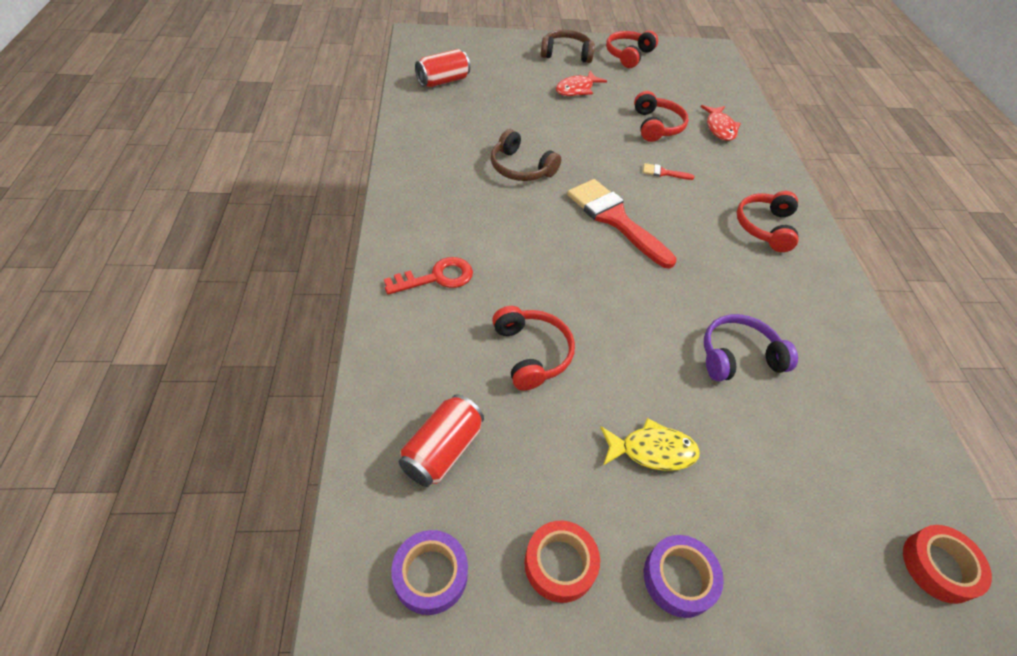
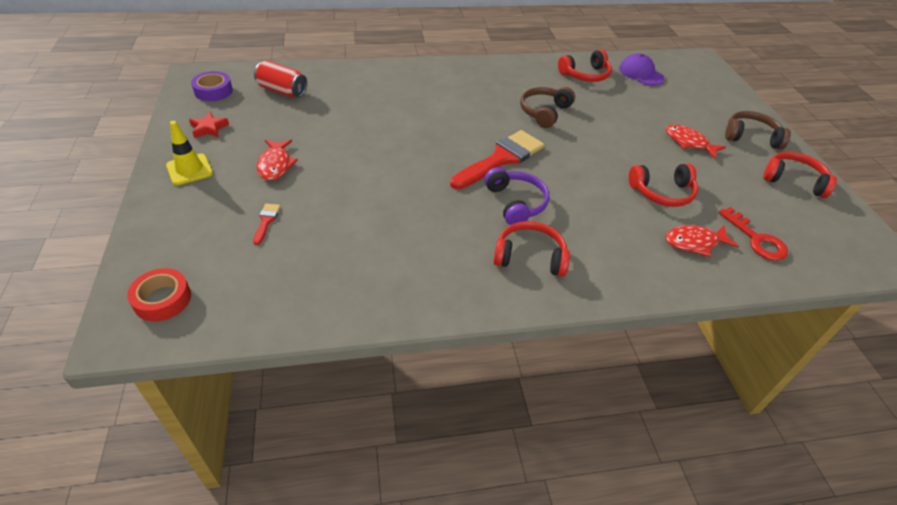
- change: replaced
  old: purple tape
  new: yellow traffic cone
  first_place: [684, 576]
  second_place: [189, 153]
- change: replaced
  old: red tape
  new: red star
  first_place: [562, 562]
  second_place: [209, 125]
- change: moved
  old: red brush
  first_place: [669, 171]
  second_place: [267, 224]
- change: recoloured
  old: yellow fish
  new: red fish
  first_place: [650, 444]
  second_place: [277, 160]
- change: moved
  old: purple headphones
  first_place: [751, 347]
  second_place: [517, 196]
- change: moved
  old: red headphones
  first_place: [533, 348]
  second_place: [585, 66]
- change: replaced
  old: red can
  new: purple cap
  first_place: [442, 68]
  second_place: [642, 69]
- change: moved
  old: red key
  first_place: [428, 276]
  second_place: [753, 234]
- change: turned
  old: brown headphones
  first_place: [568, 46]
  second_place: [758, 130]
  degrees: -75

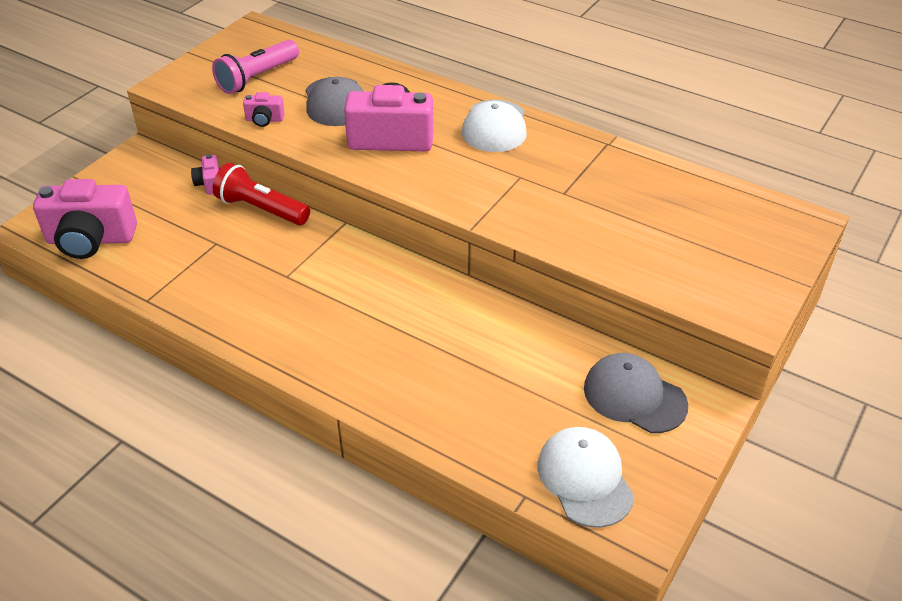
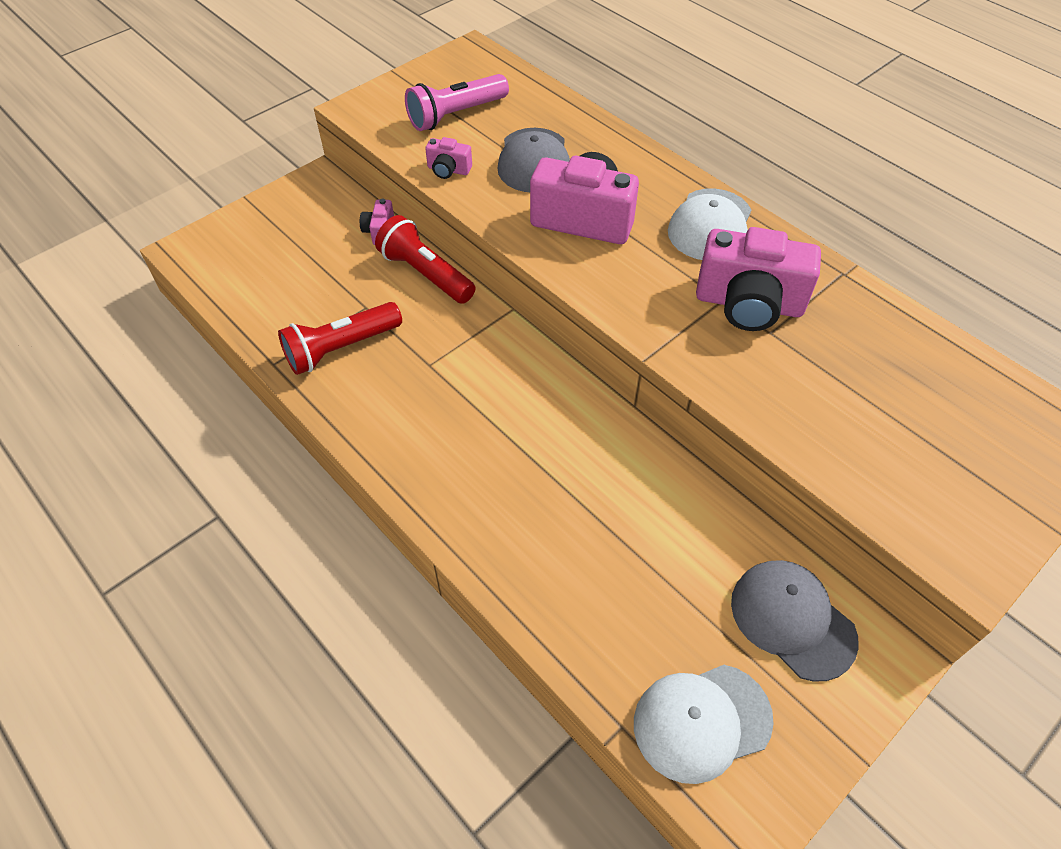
- change: added
  new: red flashlight
  second_place: [340, 338]
- change: turned
  old: white cap
  first_place: [586, 477]
  second_place: [704, 724]
  degrees: -105
- change: moved
  old: pink camera
  first_place: [85, 219]
  second_place: [758, 279]

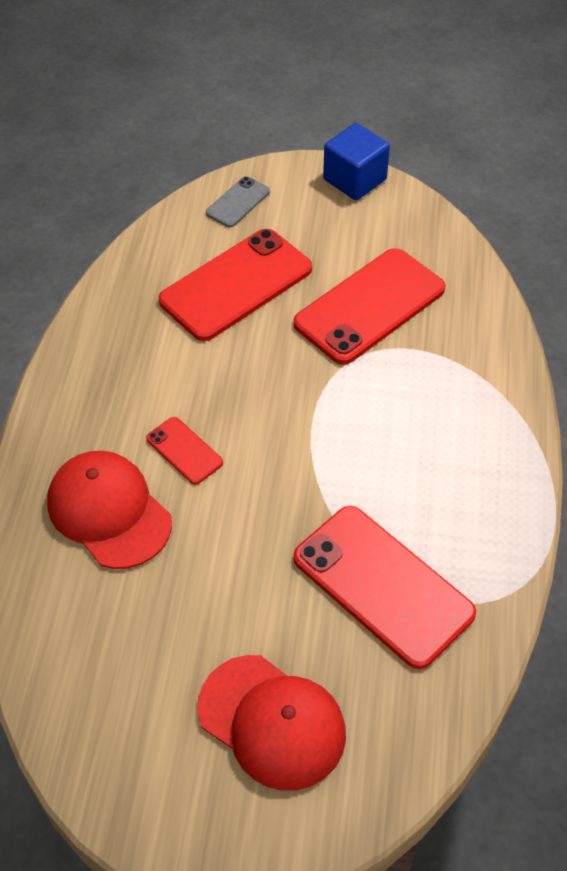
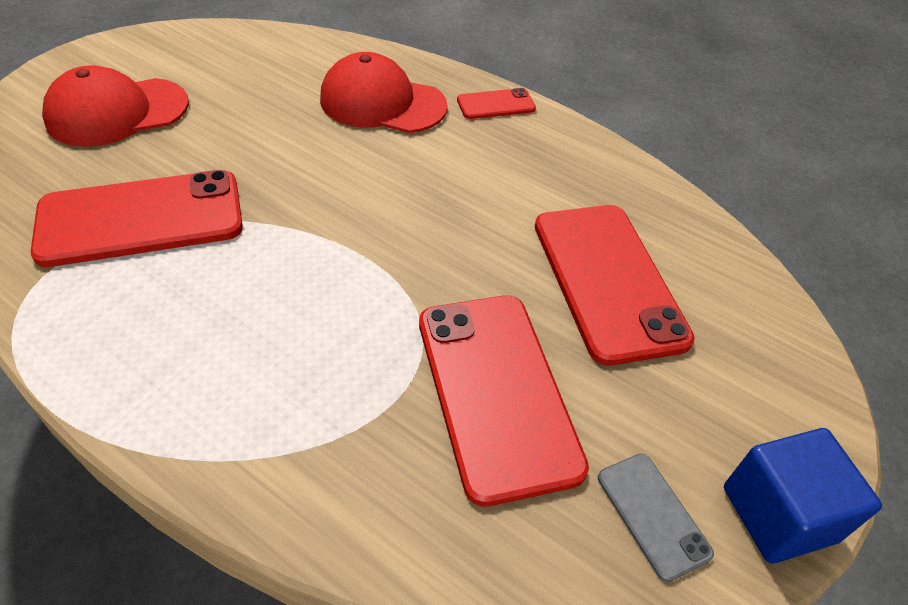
- change: turned
  old: red cap
  first_place: [109, 510]
  second_place: [384, 92]
  degrees: -150
- change: moved
  old: red phone
  first_place: [184, 451]
  second_place: [496, 103]
- change: moved
  old: grey phone
  first_place: [238, 202]
  second_place: [656, 518]

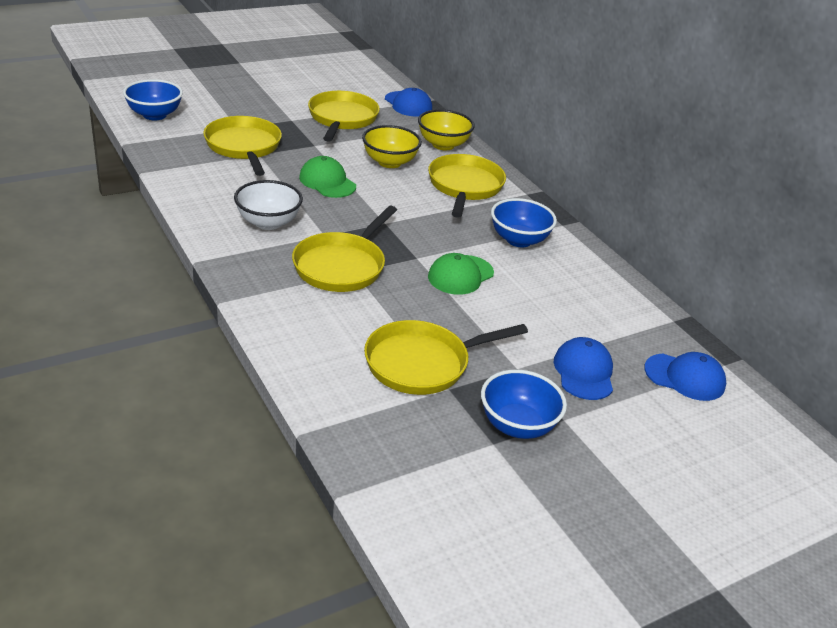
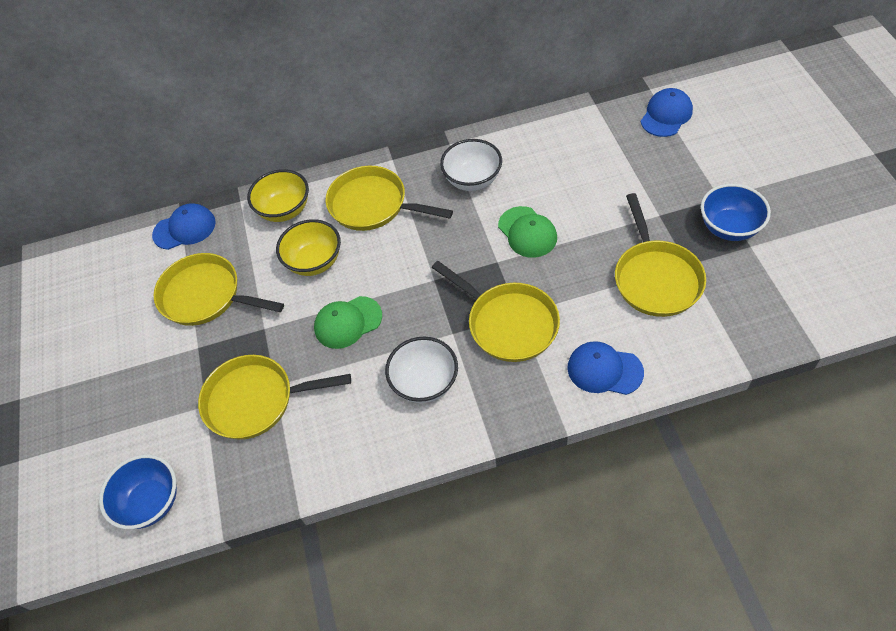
- change: recoloured
  old: blue bowl
  new: white bowl
  first_place: [524, 223]
  second_place: [471, 165]
- change: moved
  old: blue cap
  first_place: [583, 368]
  second_place: [605, 368]

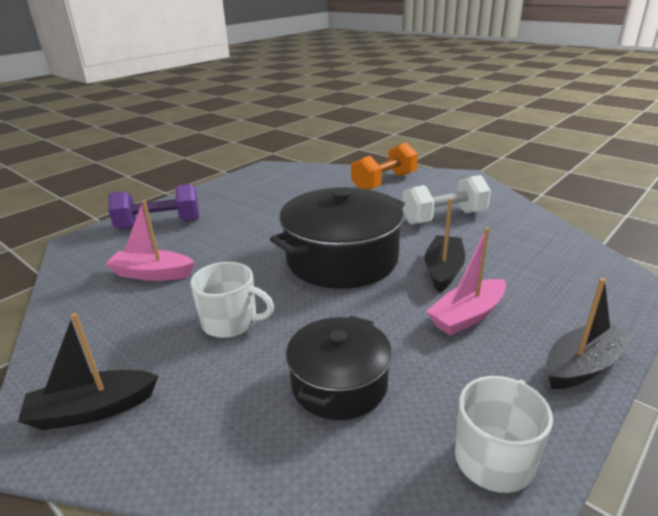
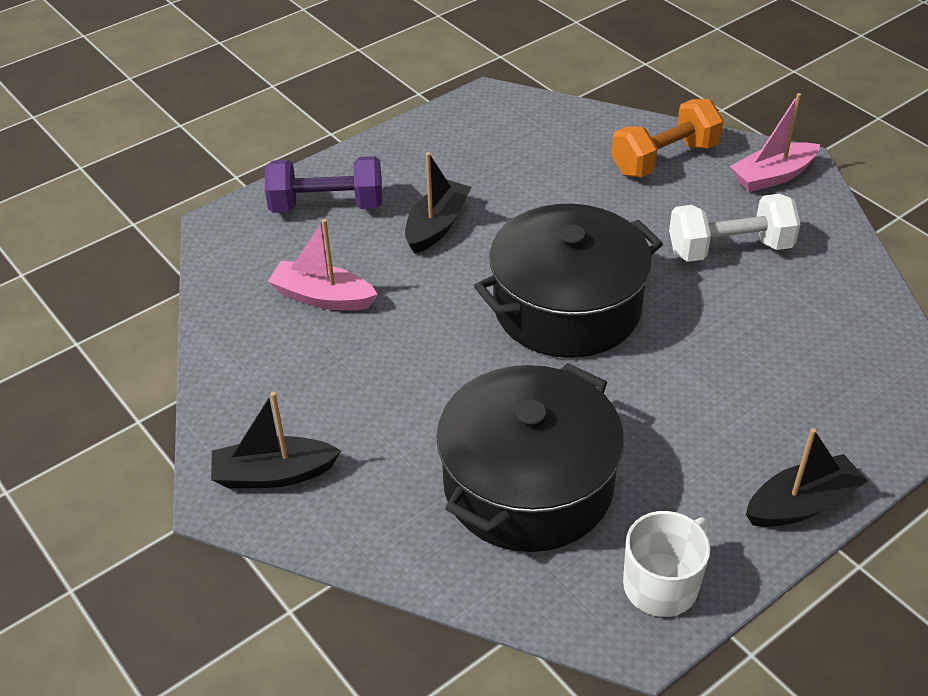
- change: moved
  old: black boat
  first_place: [445, 245]
  second_place: [438, 203]
- change: resized
  old: black pot
  first_place: [339, 368]
  second_place: [530, 457]
  factor: 1.65
- change: moved
  old: pink boat
  first_place: [466, 281]
  second_place: [775, 142]
- change: removed
  old: white mug
  first_place: [232, 300]

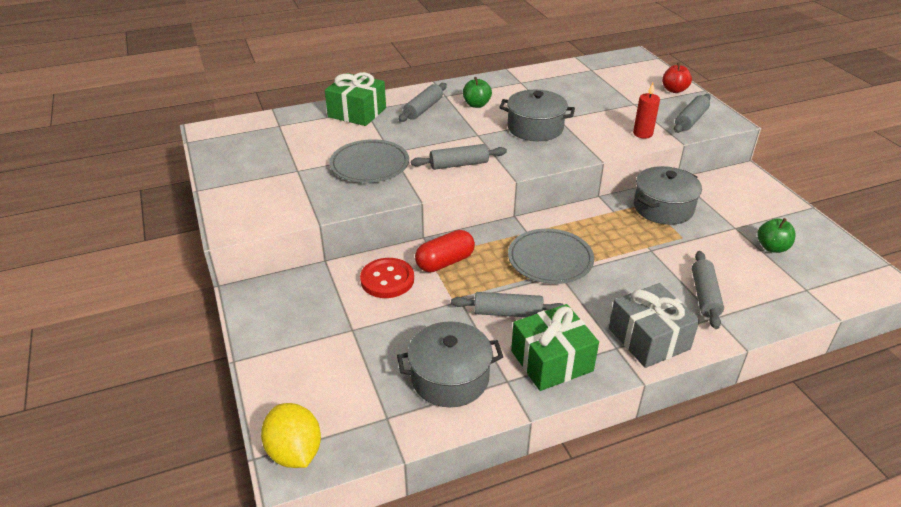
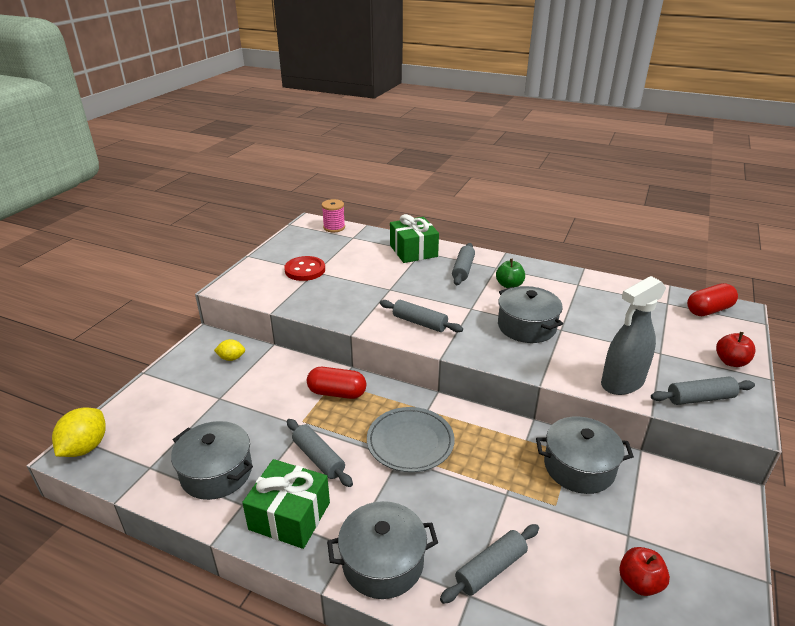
- change: added
  new: yellow lemon
  second_place: [229, 350]
- change: moved
  old: red button
  first_place: [387, 278]
  second_place: [304, 268]
- change: added
  new: pink spool
  second_place: [333, 215]
- change: replaced
  old: grey gift
  new: grey pot
  first_place: [654, 325]
  second_place: [382, 550]
- change: turned
  old: grey rolling pin
  first_place: [422, 102]
  second_place: [463, 264]
  degrees: -60
- change: replaced
  old: red candle
  new: grey spray bottle
  first_place: [646, 111]
  second_place: [633, 335]
- change: recoloured
  old: green apple
  new: red apple
  first_place: [776, 235]
  second_place: [644, 571]
- change: added
  new: red capsule
  second_place: [712, 299]
- change: removed
  old: grey plate
  first_place: [369, 161]

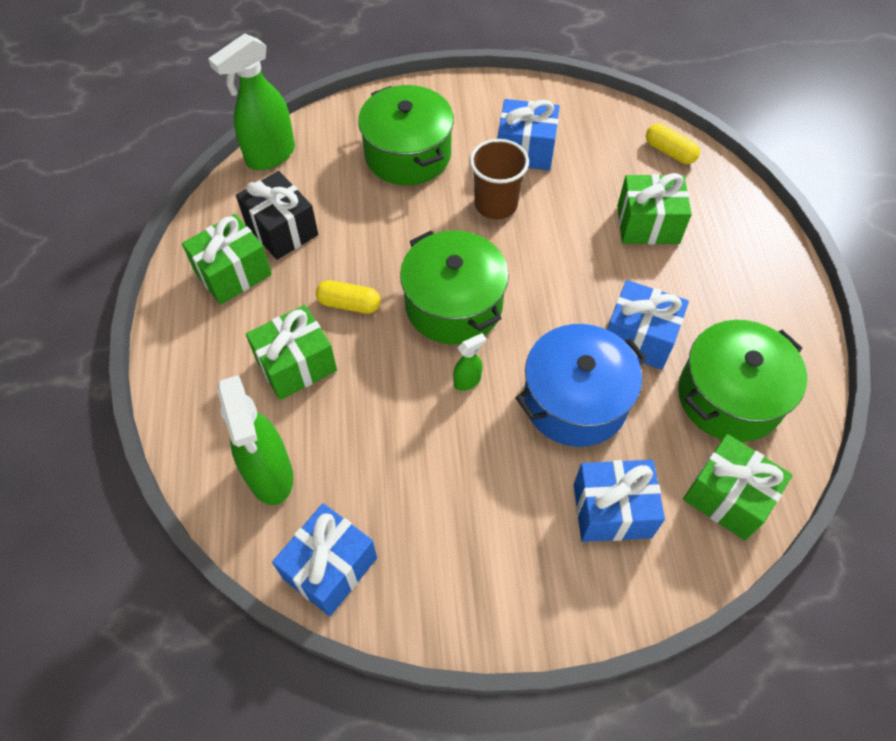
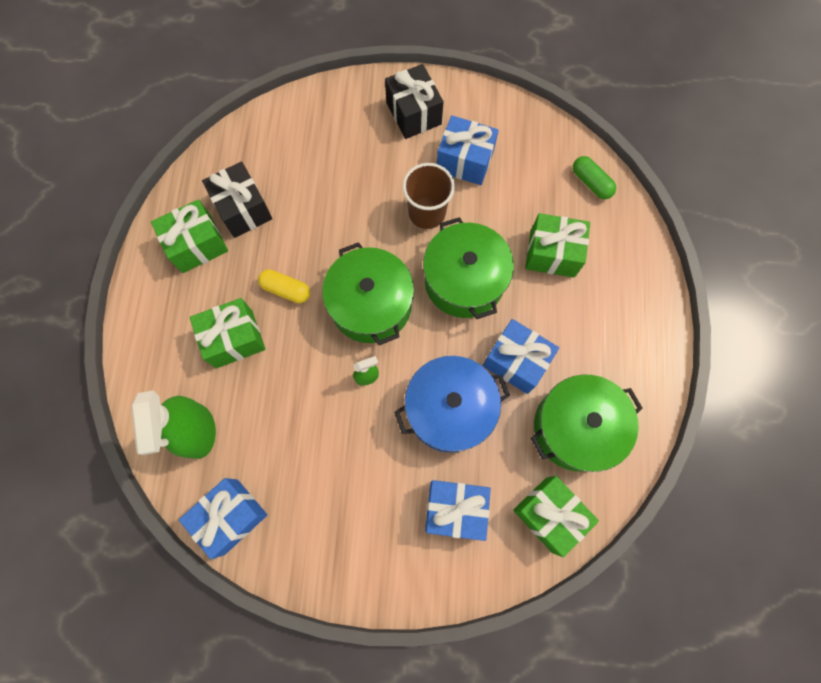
- change: added
  new: black gift
  second_place: [414, 101]
- change: moved
  old: green pot
  first_place: [406, 135]
  second_place: [468, 268]
- change: recoloured
  old: yellow capsule
  new: green capsule
  first_place: [673, 144]
  second_place: [594, 177]
- change: removed
  old: green spray bottle
  first_place: [251, 101]

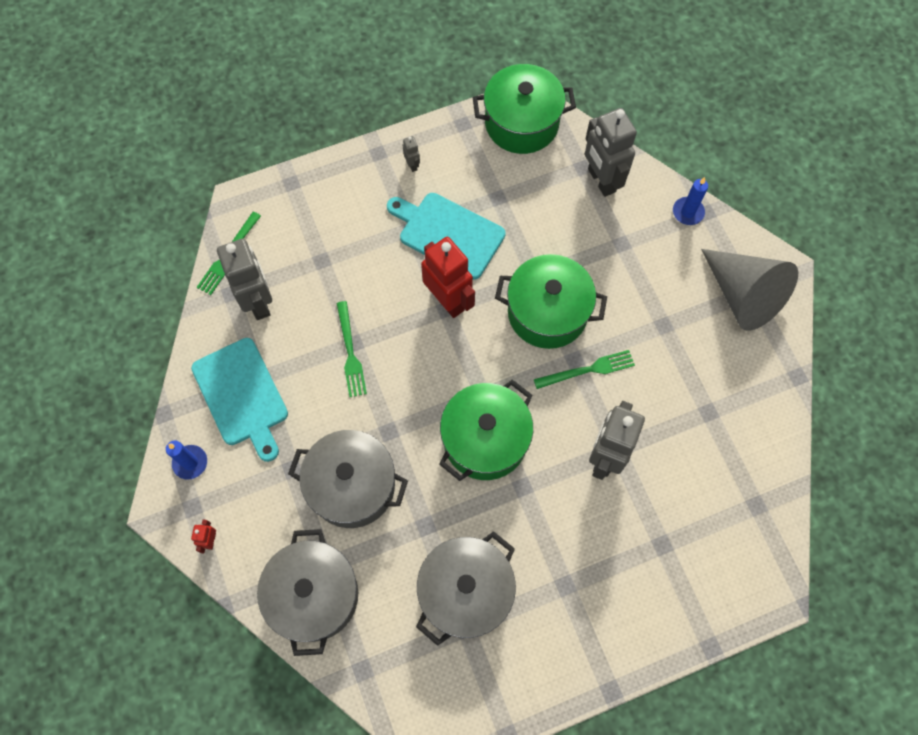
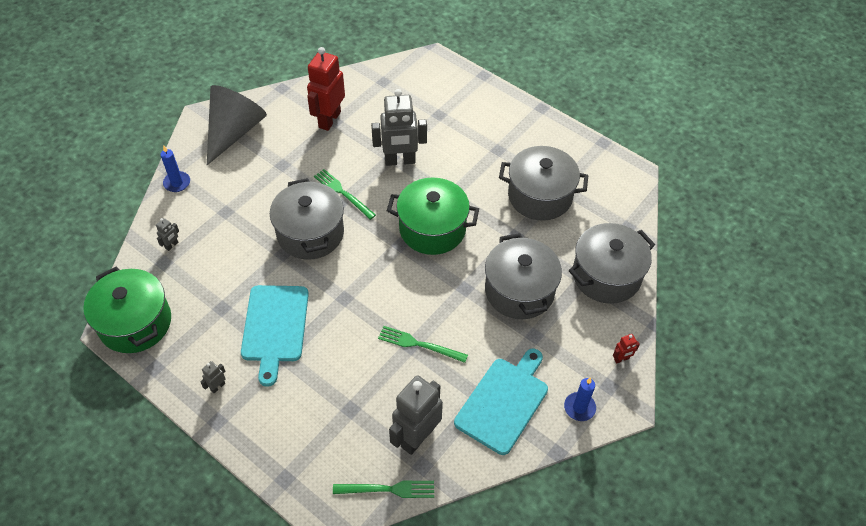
- change: resized
  old: grey robot
  first_place: [611, 152]
  second_place: [167, 234]
  factor: 0.42
- change: recoloured
  old: green pot
  new: grey pot
  first_place: [551, 301]
  second_place: [307, 218]
- change: moved
  old: red robot
  first_place: [448, 277]
  second_place: [326, 89]
- change: turned
  old: green fork
  first_place: [351, 349]
  second_place: [423, 344]
  degrees: -120

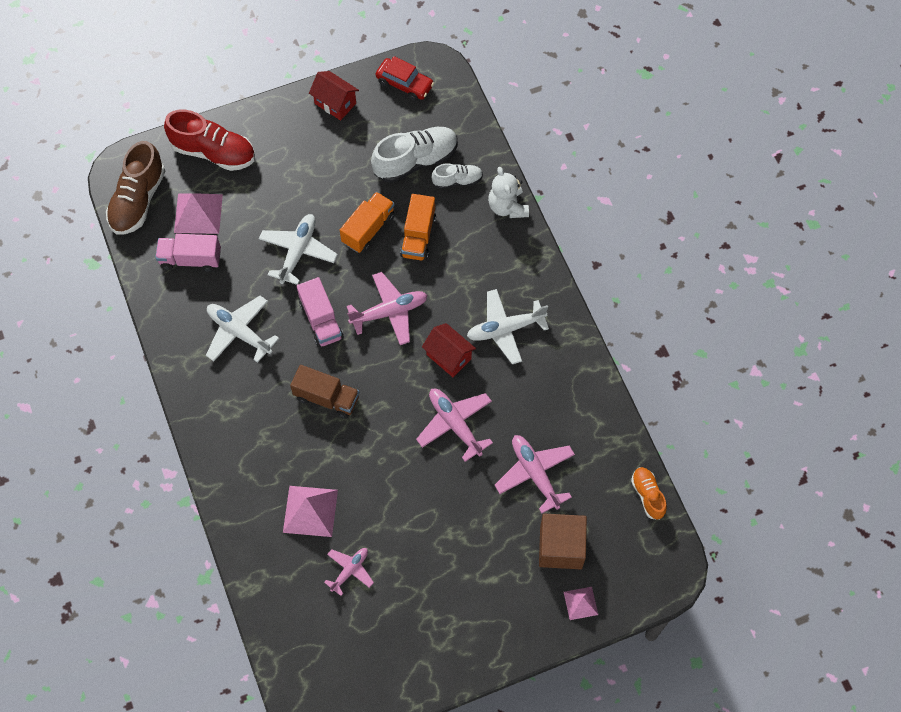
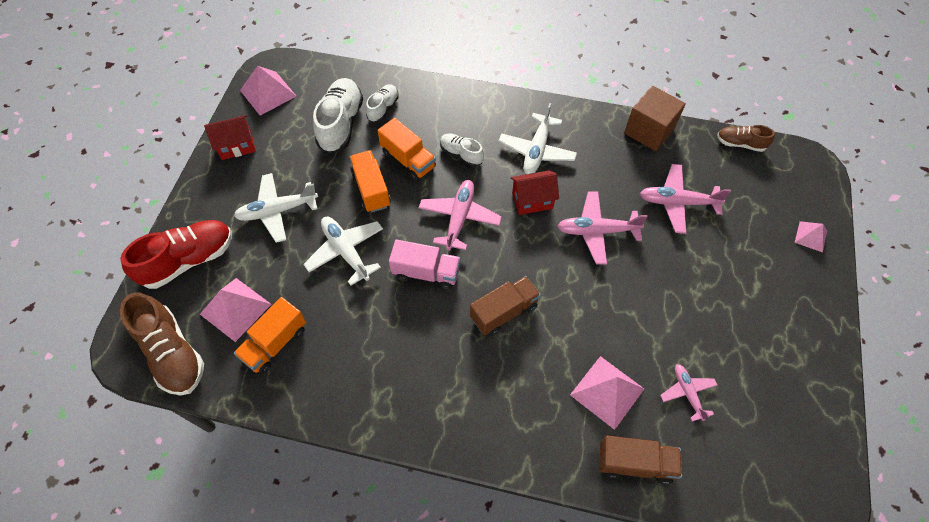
- change: moved
  old: white plane
  first_place: [242, 329]
  second_place: [276, 208]
- change: recoloured
  old: pink truck
  new: orange truck
  first_place: [188, 253]
  second_place: [270, 335]
- change: replaced
  old: red car
  new: pink pyramid
  first_place: [405, 78]
  second_place: [268, 91]
- change: added
  new: white shoe
  second_place: [462, 150]
- change: added
  new: brown truck
  second_place: [641, 459]
- change: moved
  old: brown cube
  first_place: [563, 541]
  second_place: [655, 118]
- change: recoloured
  old: orange shoe
  new: brown shoe
  first_place: [649, 493]
  second_place: [746, 138]
- change: removed
  old: white teddy bear
  first_place: [508, 192]

